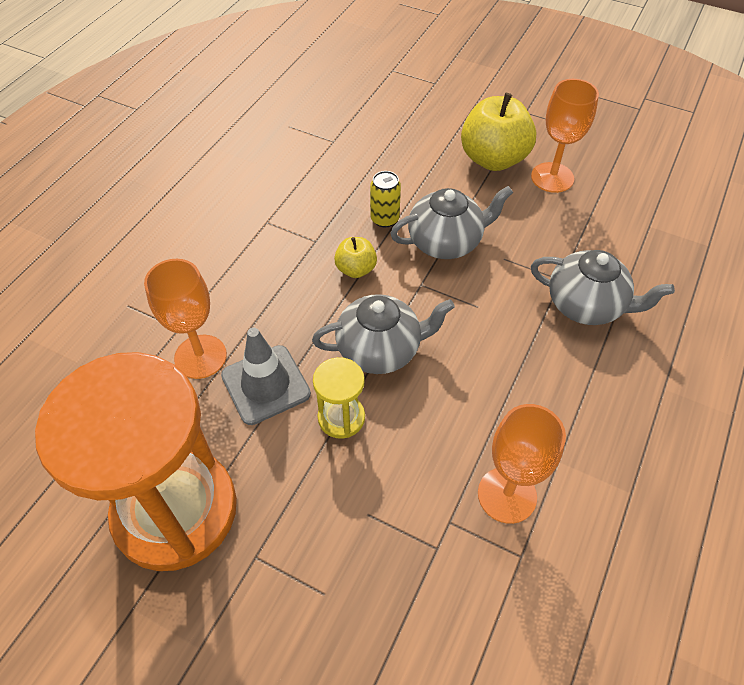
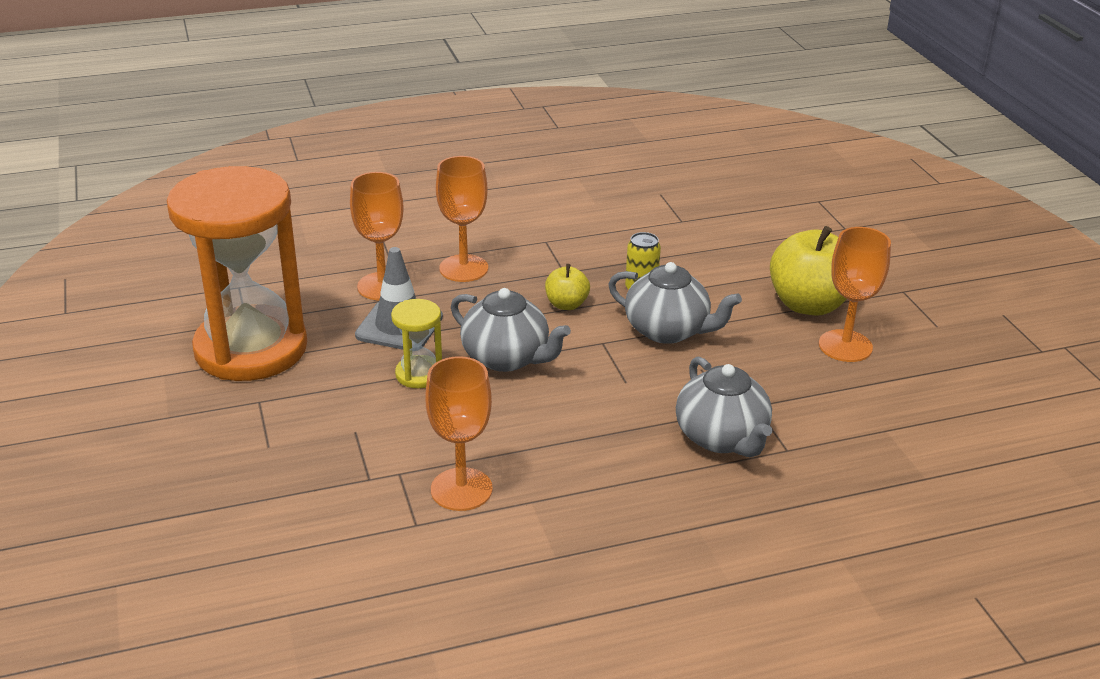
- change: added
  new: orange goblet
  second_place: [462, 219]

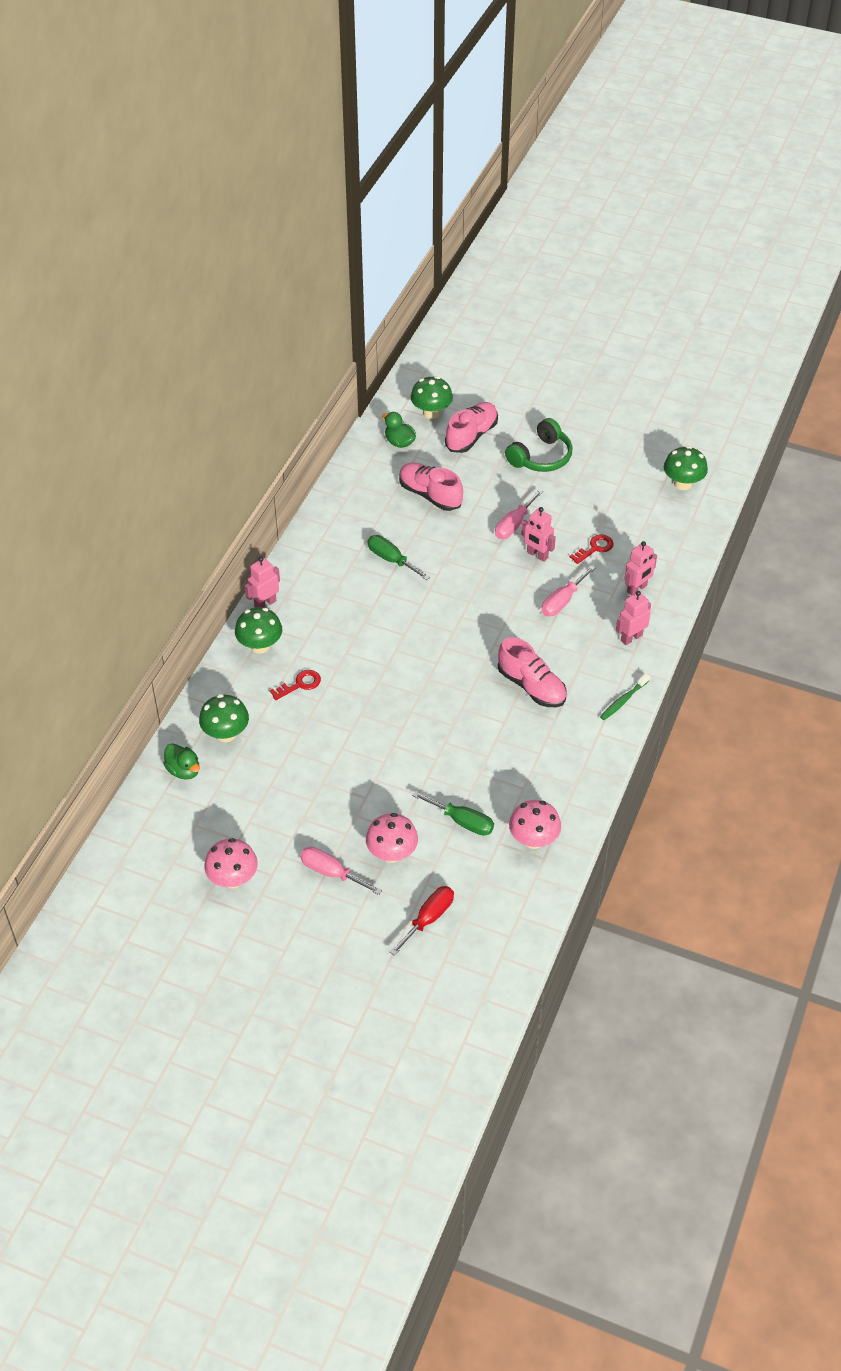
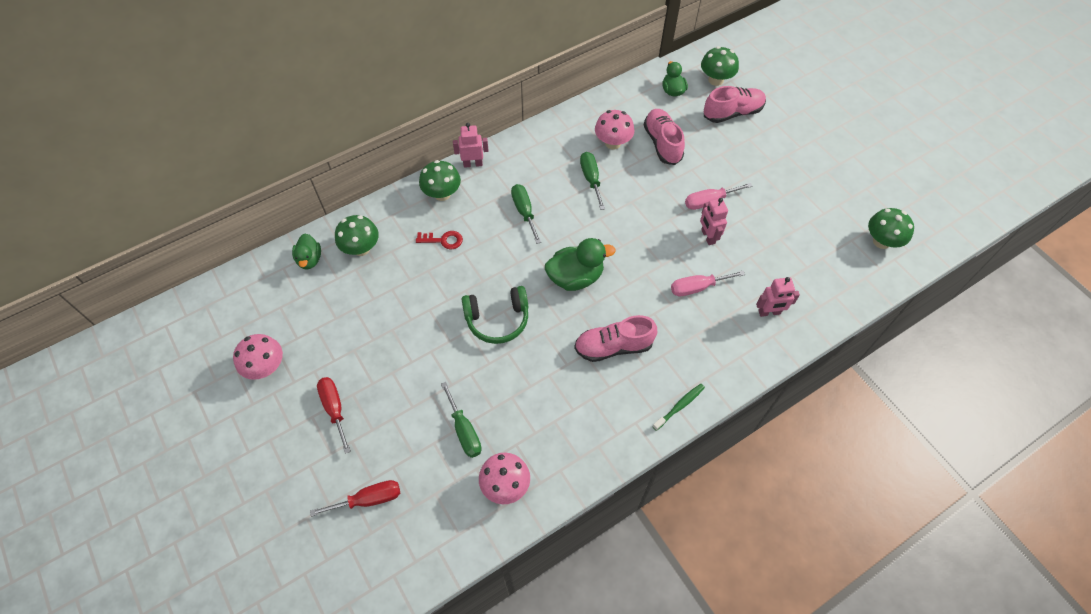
- change: recoloured
  old: pink screwdriver
  new: red screwdriver
  first_place: [341, 871]
  second_place: [334, 415]
- change: moved
  old: green headphones
  first_place: [538, 445]
  second_place: [495, 315]
- change: added
  new: green screwdriver
  second_place: [526, 214]
- change: added
  new: green duck
  second_place: [580, 264]
- change: turned
  old: pink shoe
  first_place: [532, 672]
  second_place: [615, 338]
  degrees: 90
- change: moved
  old: pink mushroom
  first_place: [392, 838]
  second_place: [615, 129]
- change: turned
  old: green toothbrush
  first_place: [625, 696]
  second_place: [678, 407]
  degrees: 150
- change: removed
  old: red key
  first_place: [591, 549]
- change: removed
  old: pink robot
  first_place: [633, 618]

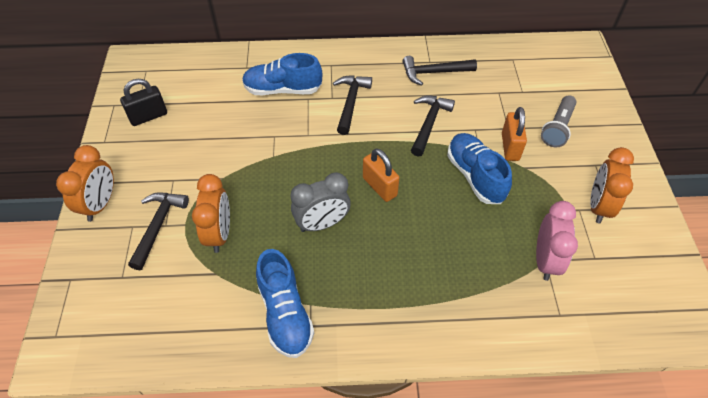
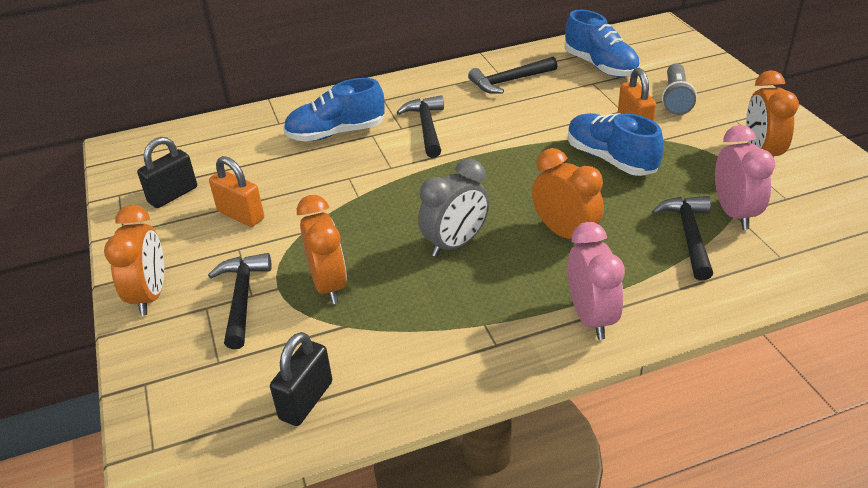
- change: moved
  old: orange padlock
  first_place: [381, 175]
  second_place: [236, 191]
- change: added
  new: black padlock
  second_place: [301, 379]
- change: added
  new: orange clock
  second_place: [568, 196]
- change: moved
  old: blue shoe
  first_place: [285, 303]
  second_place: [602, 43]
- change: added
  new: pink clock
  second_place: [596, 281]
- change: moved
  old: black hammer
  first_place: [433, 126]
  second_place: [682, 238]

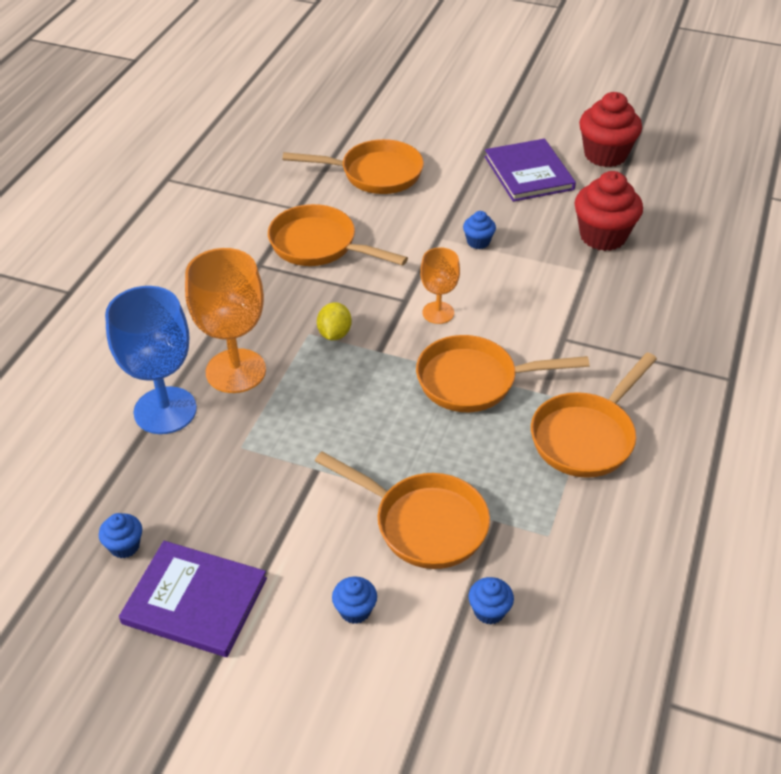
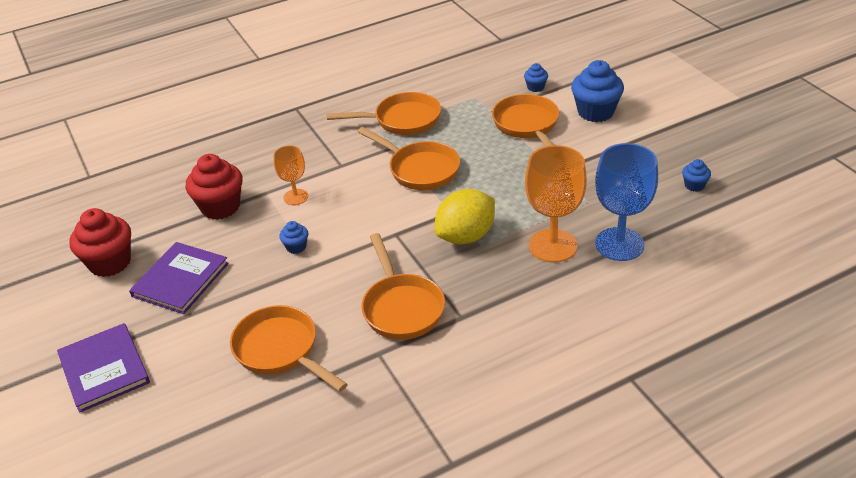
- change: moved
  old: purple book
  first_place: [193, 599]
  second_place: [103, 368]
- change: moved
  old: orange goblet
  first_place: [440, 285]
  second_place: [291, 175]
- change: resized
  old: yellow lemon
  first_place: [334, 321]
  second_place: [465, 216]
  factor: 1.88
- change: resized
  old: blue cupcake
  first_place: [354, 600]
  second_place: [597, 91]
  factor: 2.05

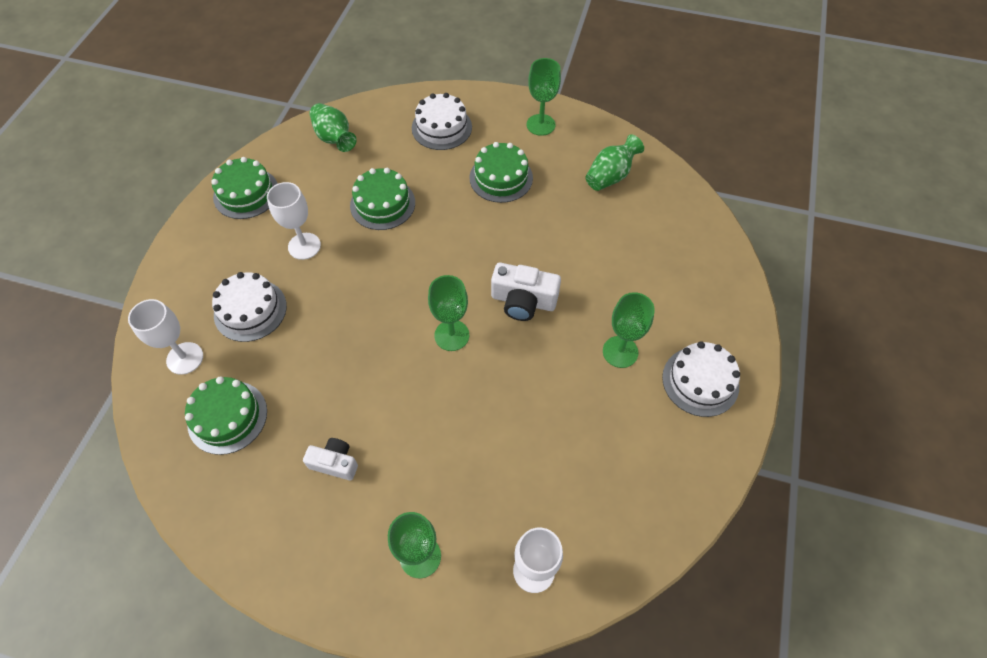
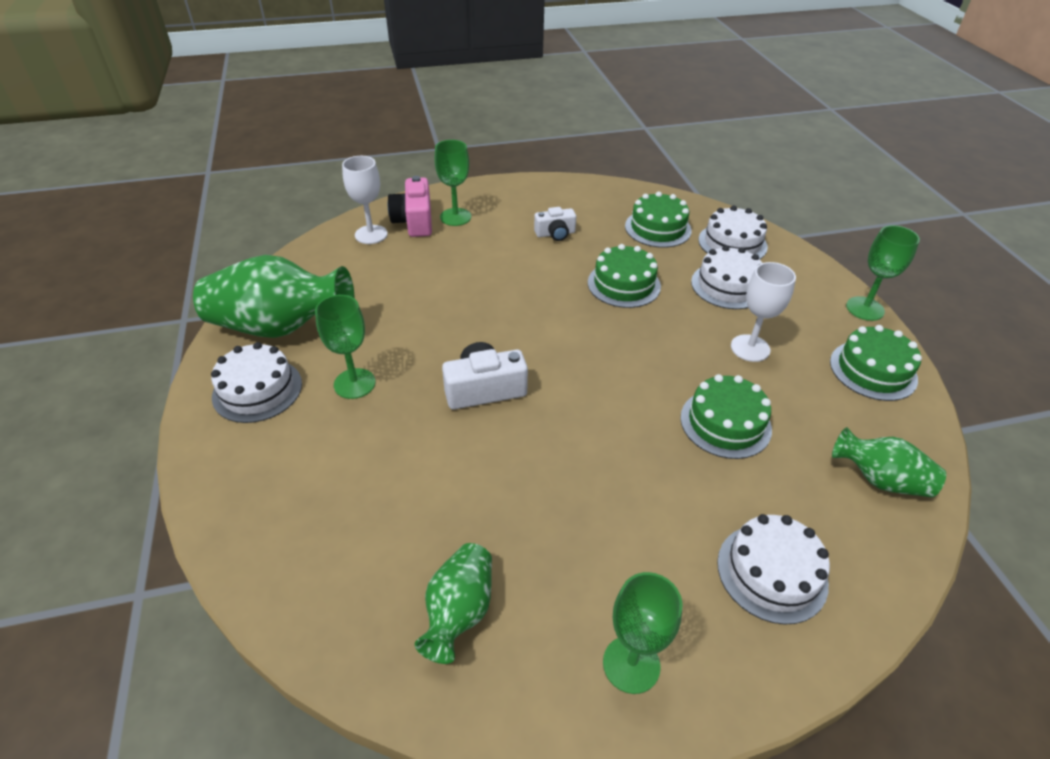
- change: added
  new: green vase
  second_place: [273, 296]
- change: added
  new: pink camera
  second_place: [410, 206]
- change: moved
  old: green cake
  first_place: [501, 172]
  second_place: [624, 276]
- change: replaced
  old: white goblet
  new: white cake
  first_place: [165, 337]
  second_place: [733, 232]
- change: moved
  old: green goblet
  first_place: [448, 313]
  second_place: [883, 273]

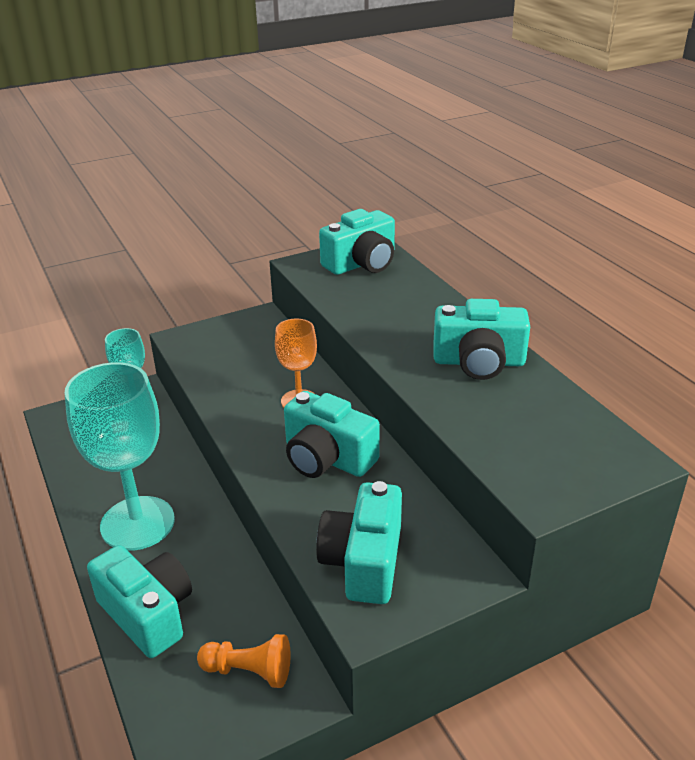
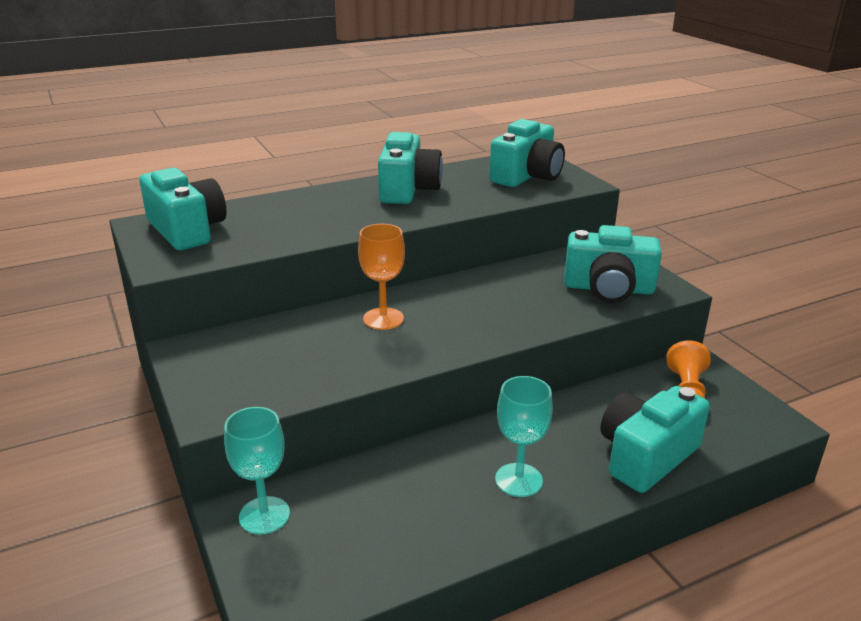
- change: moved
  old: turquoise camera
  first_place: [332, 434]
  second_place: [527, 153]
- change: resized
  old: turquoise goblet
  first_place: [120, 456]
  second_place: [524, 436]
  factor: 0.54

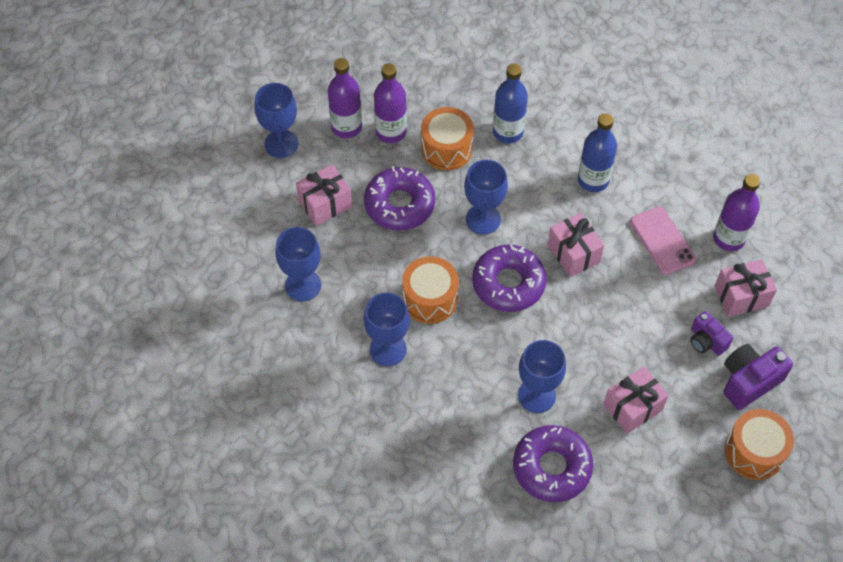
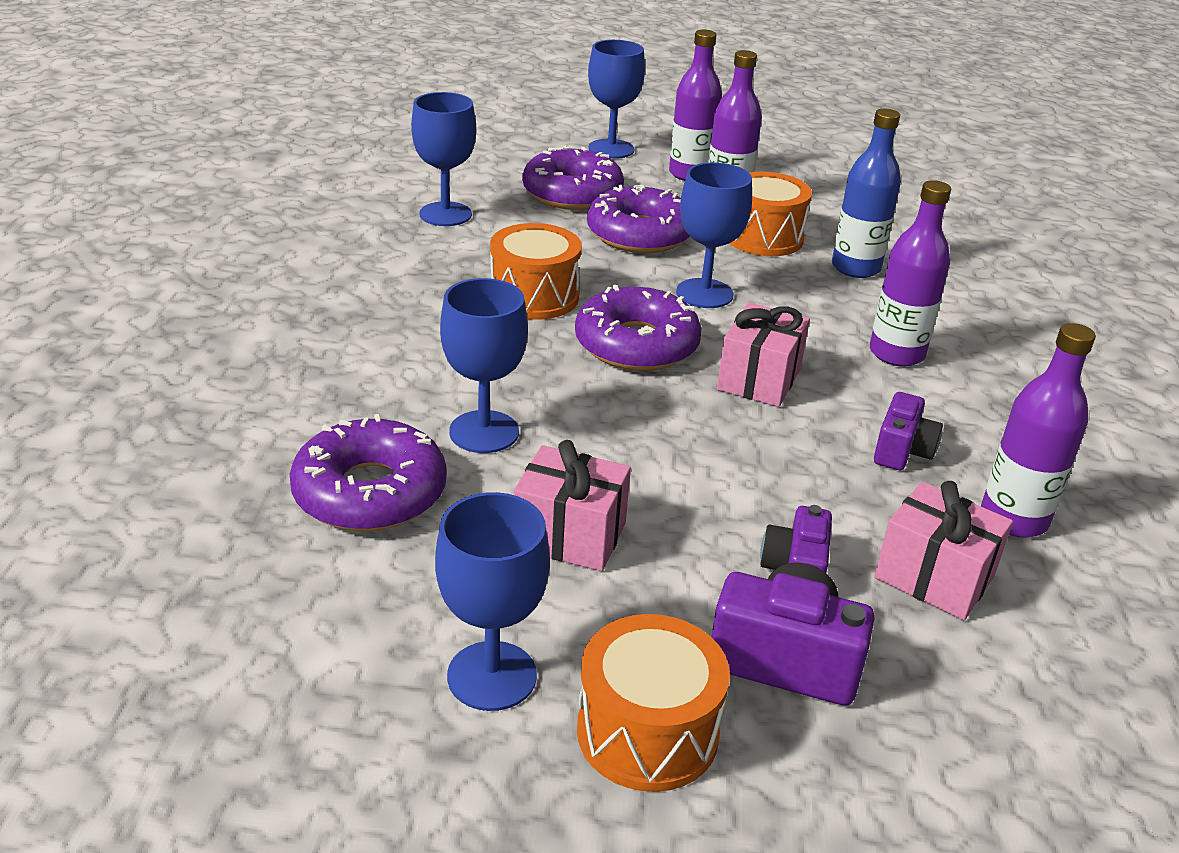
- change: moved
  old: blue goblet
  first_place: [387, 329]
  second_place: [492, 601]
- change: replaced
  old: pink gift
  new: purple donut
  first_place: [324, 195]
  second_place: [573, 177]
- change: recoloured
  old: blue bottle
  new: purple bottle
  first_place: [597, 152]
  second_place: [910, 273]
- change: replaced
  old: pink phone
  new: purple camera
  first_place: [663, 240]
  second_place: [908, 431]

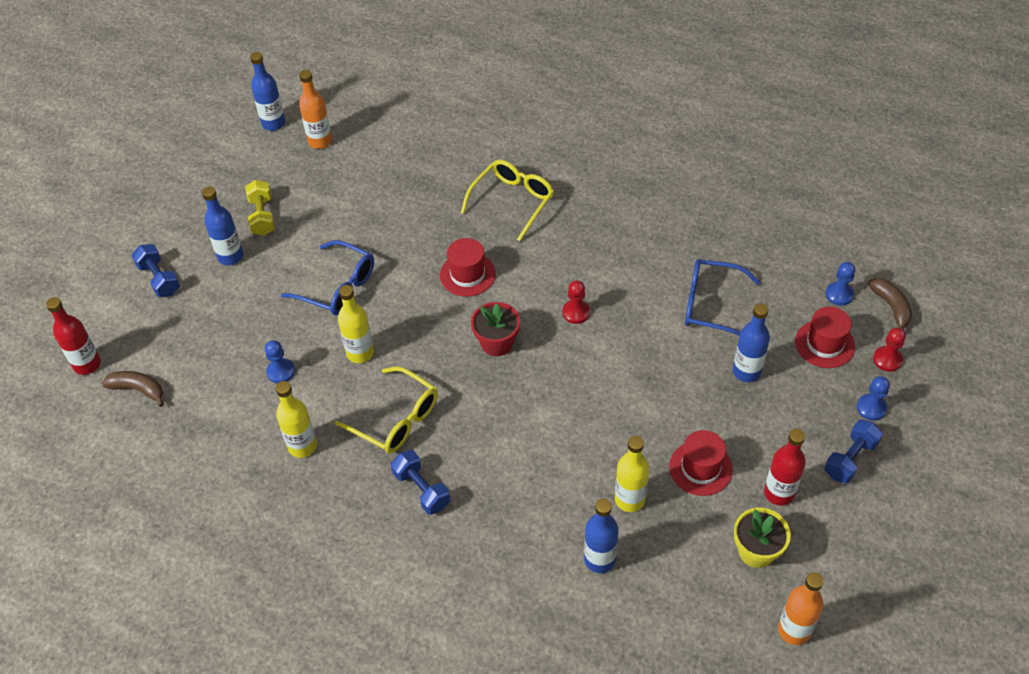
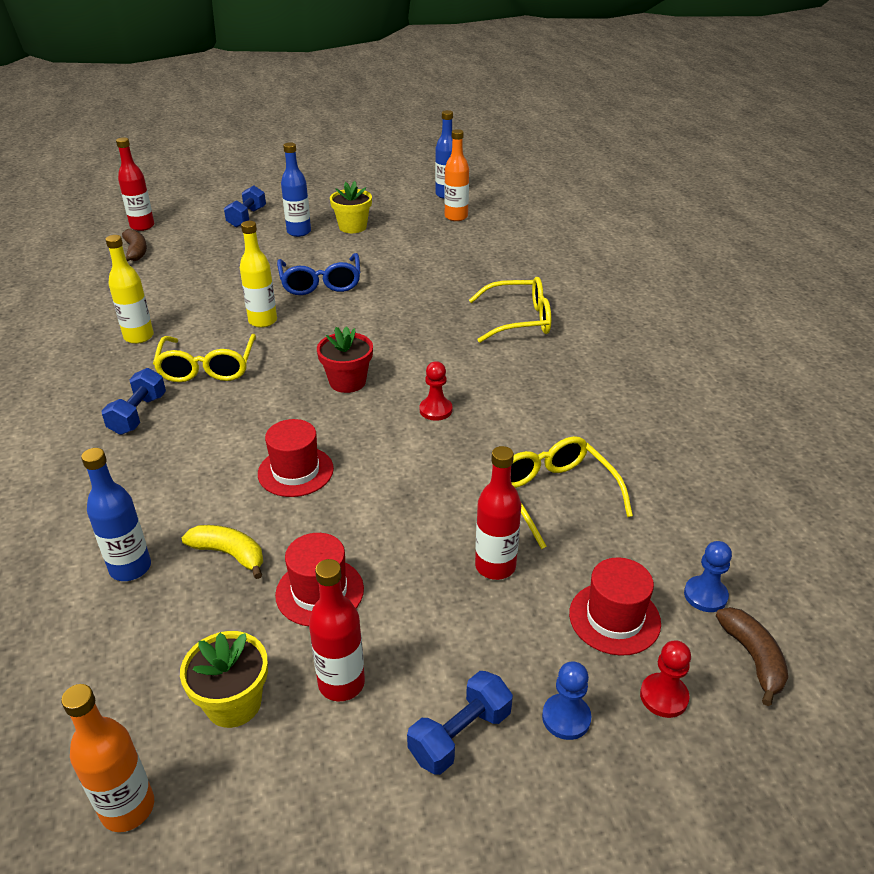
- change: replaced
  old: yellow bottle
  new: yellow banana
  first_place: [632, 474]
  second_place: [222, 552]
- change: moved
  old: red hat
  first_place: [468, 267]
  second_place: [296, 458]
- change: replaced
  old: yellow dumbbell
  new: yellow flower pot
  first_place: [260, 208]
  second_place: [351, 207]
- change: turned
  old: blue dumbbell
  first_place: [853, 452]
  second_place: [460, 723]
  degrees: -45
- change: recoloured
  old: blue bottle
  new: red bottle
  first_place: [751, 342]
  second_place: [498, 513]
- change: recoloured
  old: blue glasses
  new: yellow glasses
  first_place: [723, 297]
  second_place: [572, 492]
- change: turned
  old: brown banana
  first_place: [890, 304]
  second_place: [752, 656]
  degrees: -45
- change: removed
  old: blue pawn
  first_place: [280, 362]

